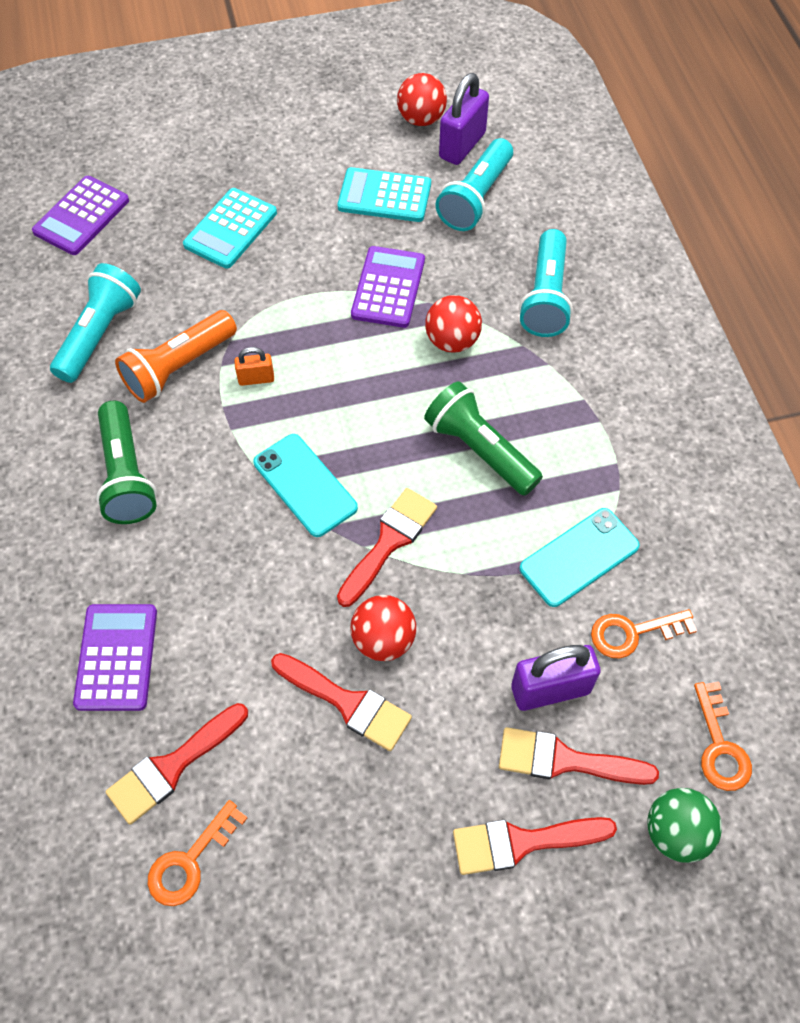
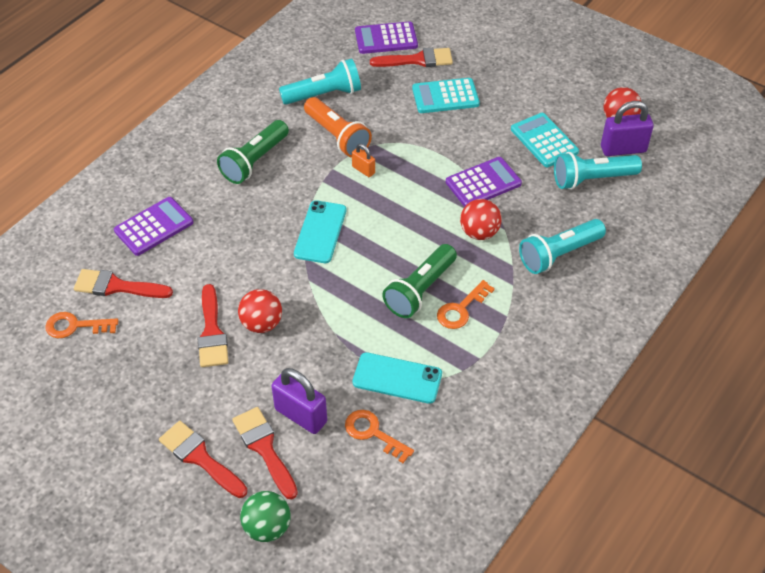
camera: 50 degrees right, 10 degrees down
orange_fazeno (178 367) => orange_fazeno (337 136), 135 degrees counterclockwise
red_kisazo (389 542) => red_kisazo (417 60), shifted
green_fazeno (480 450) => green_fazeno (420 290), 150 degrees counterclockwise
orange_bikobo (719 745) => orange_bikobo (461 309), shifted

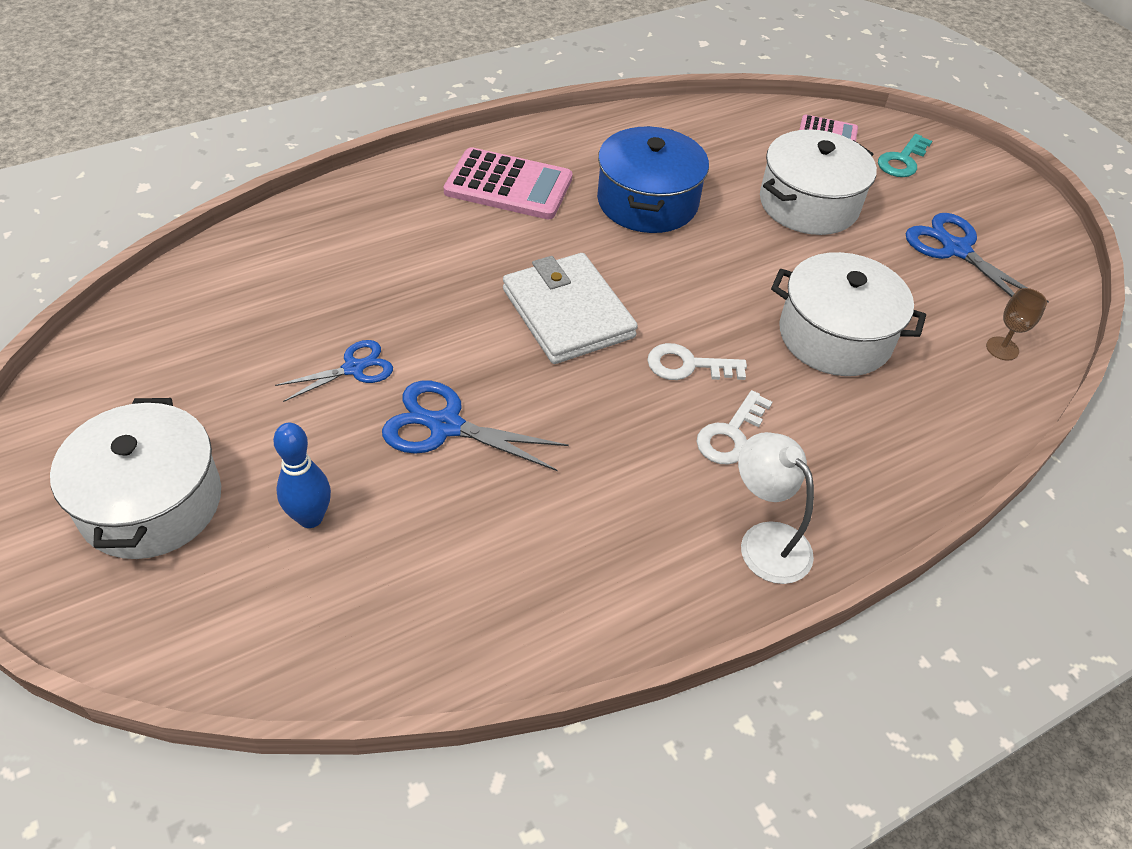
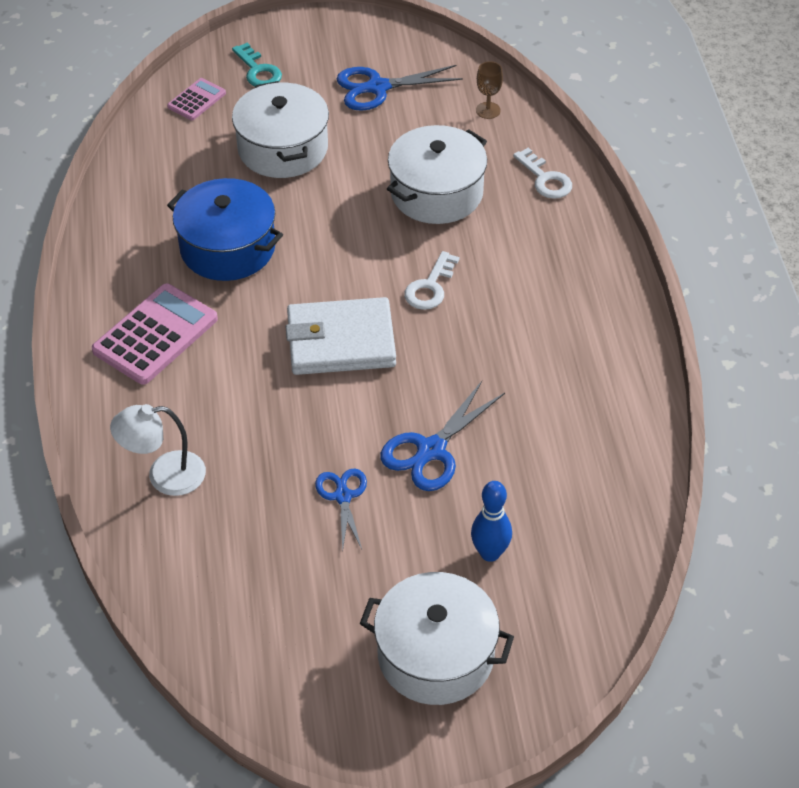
camera: 65 degrees left, 0 degrees up
white_bikobo (730 434) => white_bikobo (545 179), shifted
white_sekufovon (765 540) => white_sekufovon (164 475), shifted

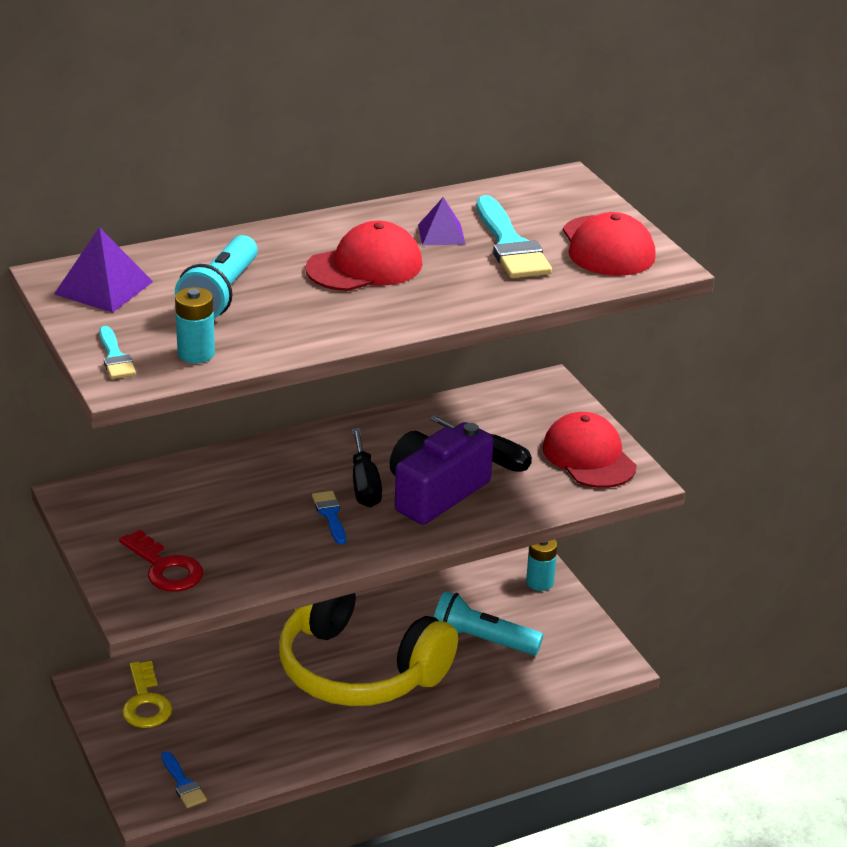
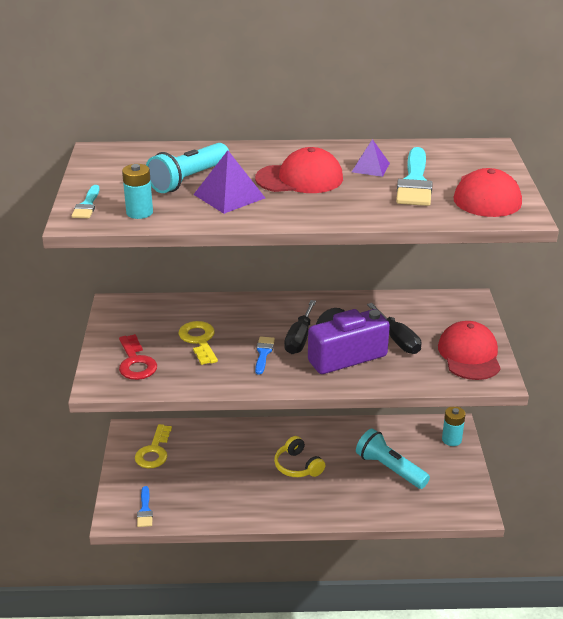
camera: 25 degrees right, 0 degrees up
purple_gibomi (104 287) => purple_gibomi (229 196), shifted
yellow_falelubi (359 669) => yellow_falelubi (297 466), x0.42
nothing => yellow_bikobo (199 340)

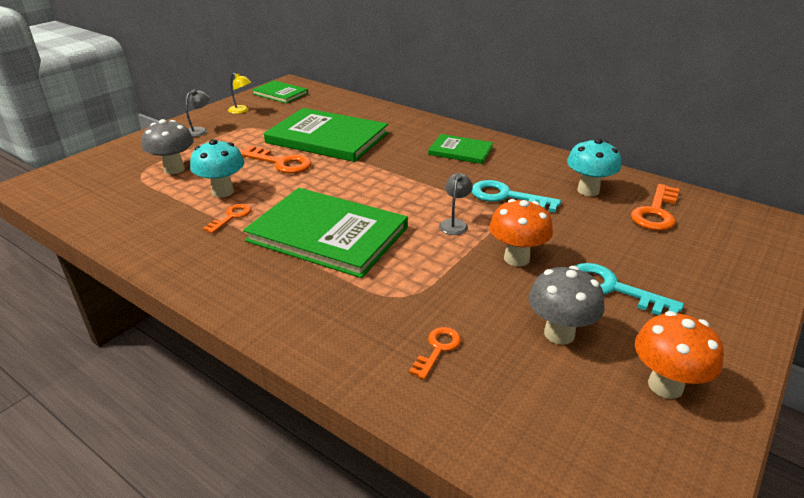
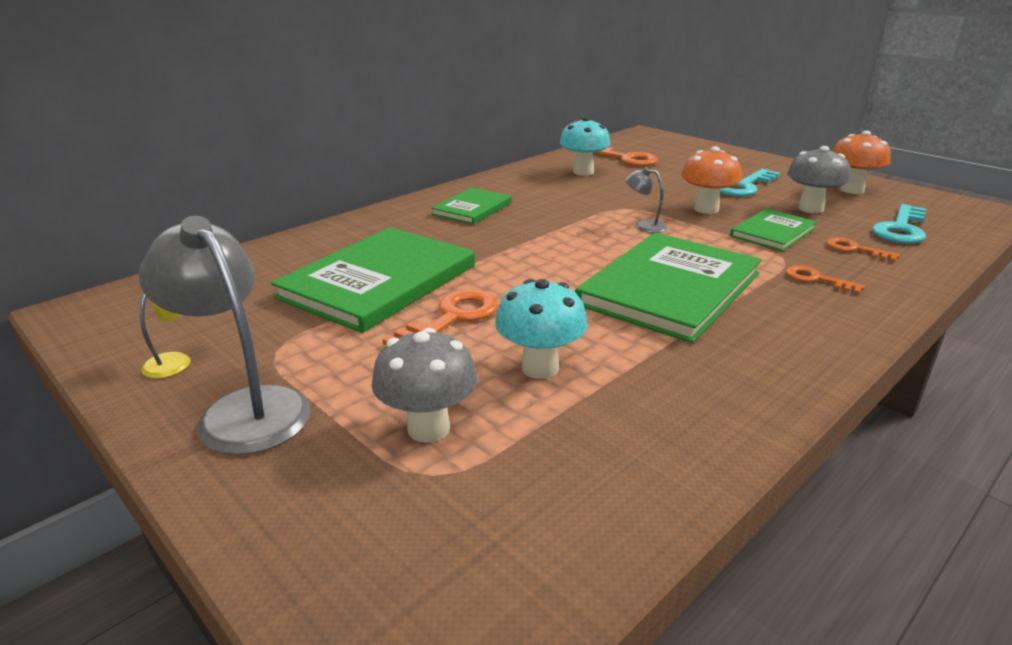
camera: 80 degrees left, 5 degrees down
grey_sekufovon (200 130) => grey_sekufovon (244 409), x2.11
orange_bikobo (231 217) => orange_bikobo (816 279), shifted
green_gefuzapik (280 93) => green_gefuzapik (772 232), shifted
turquoise_bikobo (507 197) => turquoise_bikobo (901 229), shifted

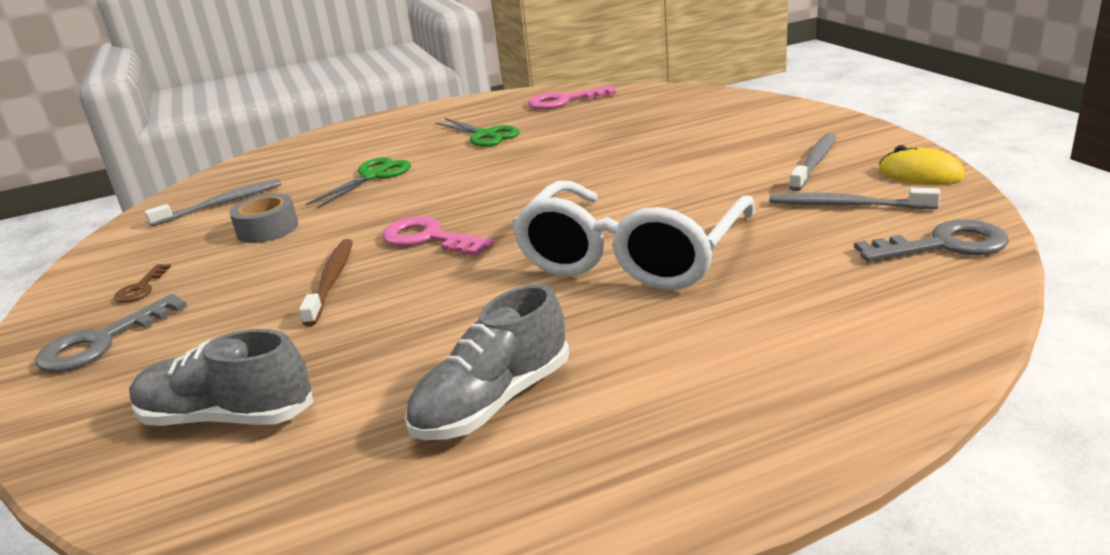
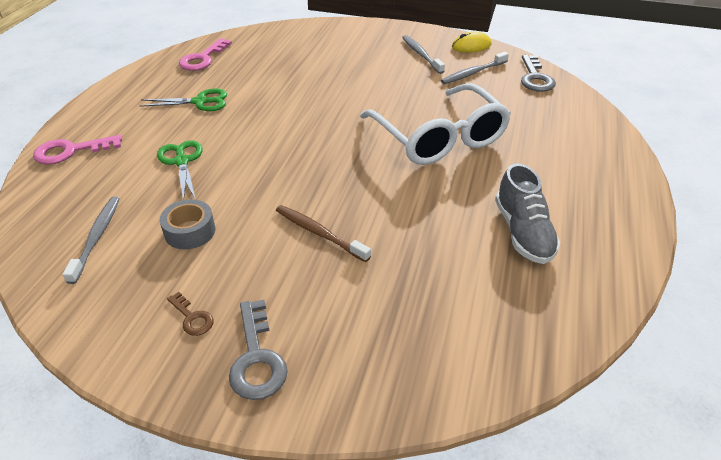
camera: 55 degrees left, 15 degrees up
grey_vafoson (227 417) => nothing
pink_bikobo (428 238) => pink_bikobo (71 151), shifted
grey_bikobo (944 245) => grey_bikobo (535 78), 150 degrees clockwise

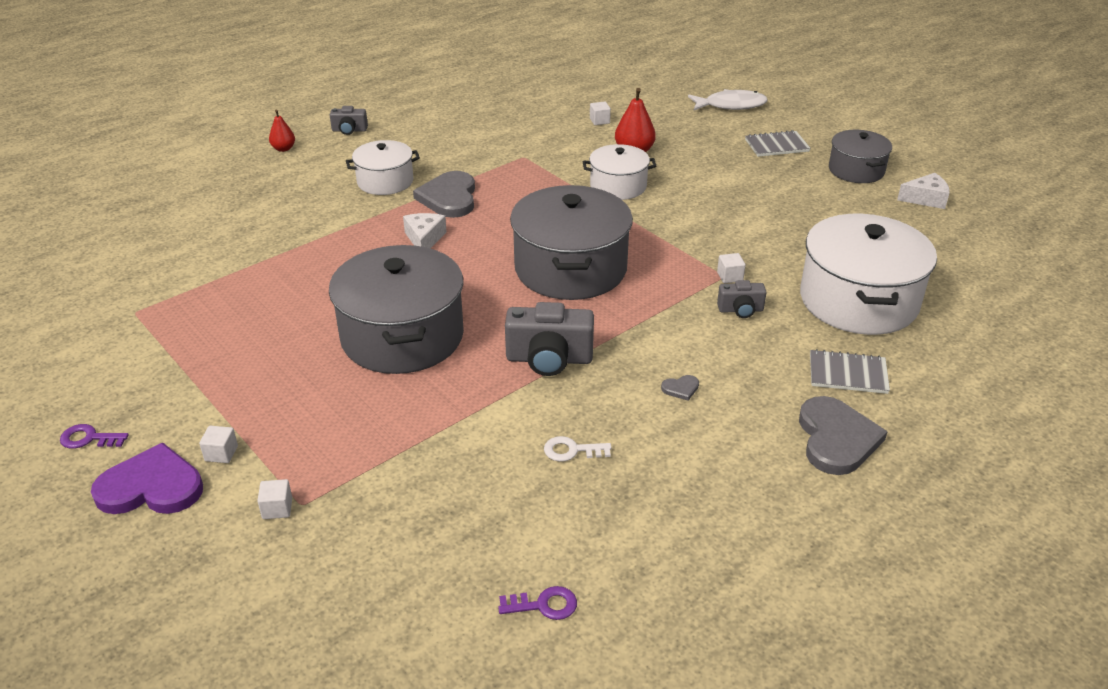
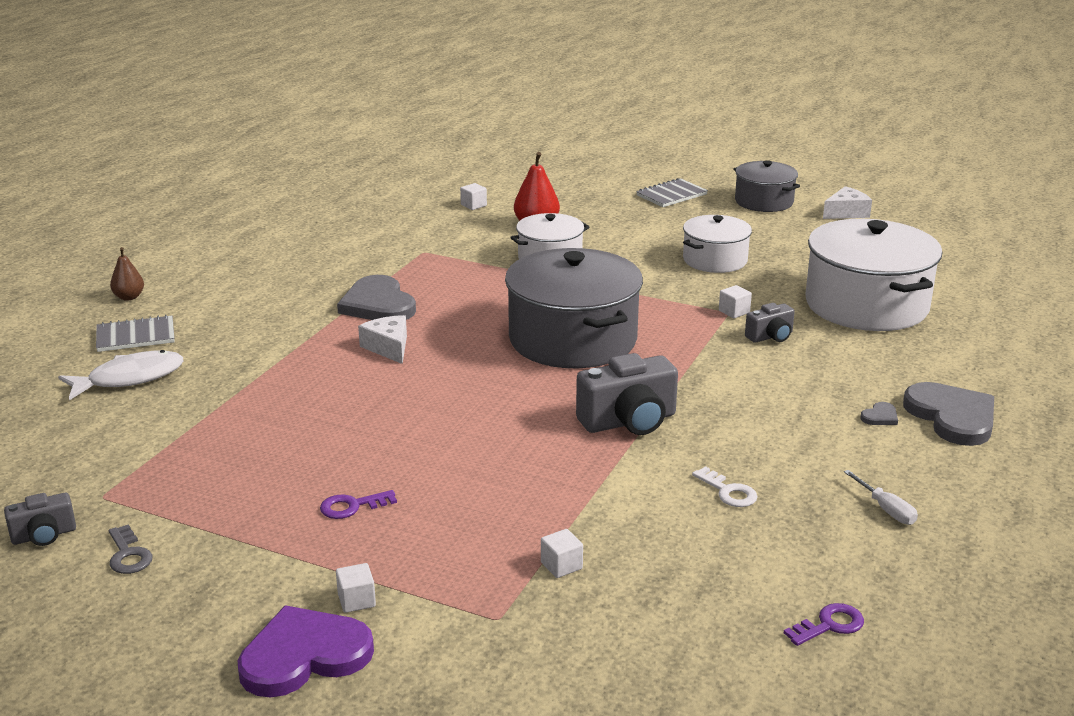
camera: 25 degrees left, 10 degrees down
purple_bikobo (89 438) => purple_bikobo (352 506), shifted
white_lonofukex (277 508) => white_lonofukex (561 566), shifted
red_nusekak (283 149) => brown_nusekak (129 297)
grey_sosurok (402 336) => nothing
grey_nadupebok (349 130) => grey_nadupebok (44 535), shifted
white_sosurok (385 181) => white_sosurok (715 260), shifted
white_bikobo (572 450) => white_bikobo (728 492), 105 degrees counterclockwise
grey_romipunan (681 388) => grey_romipunan (880 416), shifted
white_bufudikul (731 105) => white_bufudikul (129 378), shifted
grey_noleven (848 374) => grey_noleven (136 336), shifted
nothing => grey_bikobo (128 555)
nothing => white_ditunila (886 509)

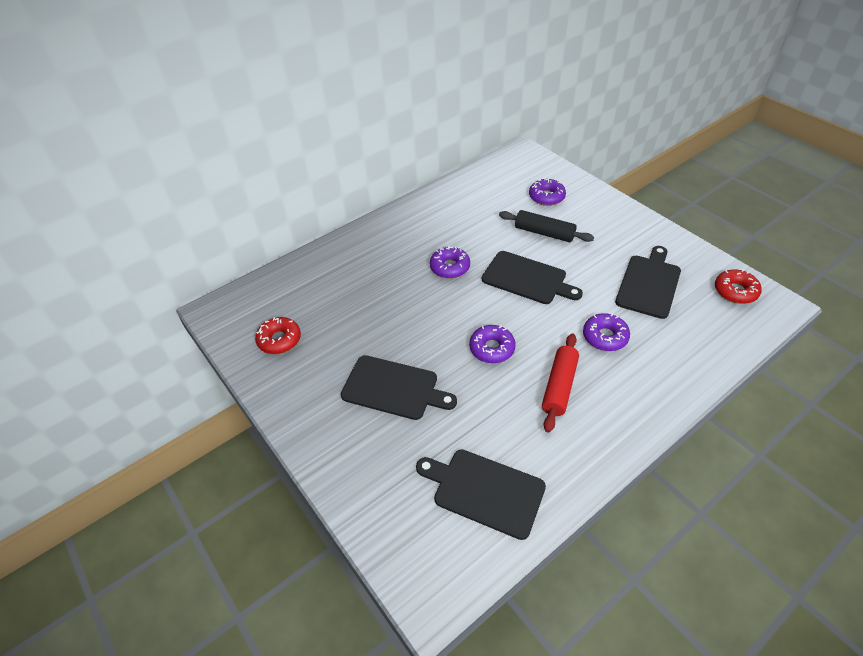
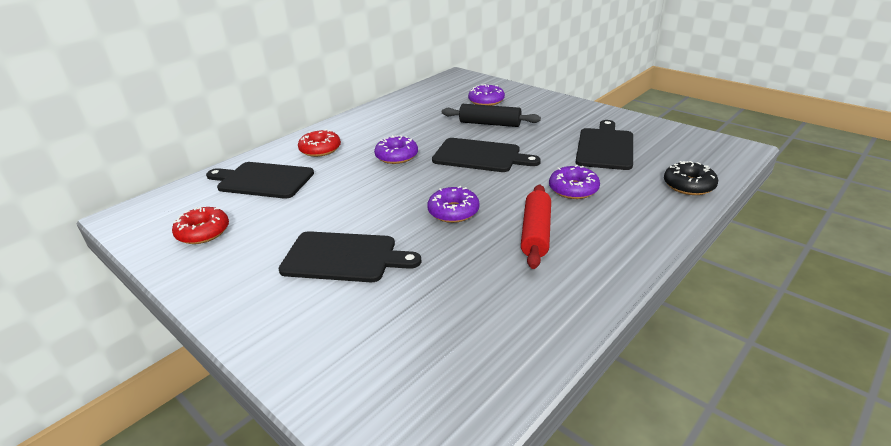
camera: 10 degrees left, 15 degrees down
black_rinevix (485 491) => black_rinevix (263 180), shifted
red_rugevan (735 291) => red_rugevan (320 149), shifted
nothing => black_rugevan (689 185)

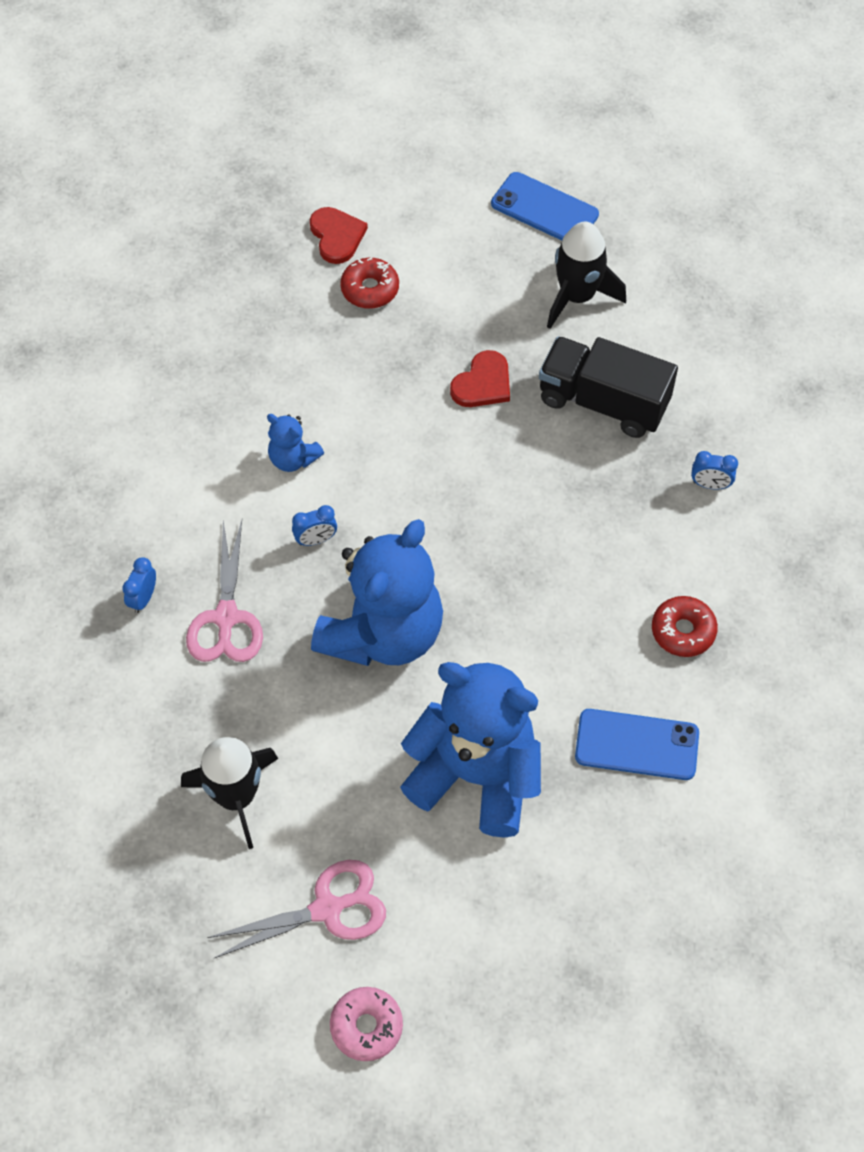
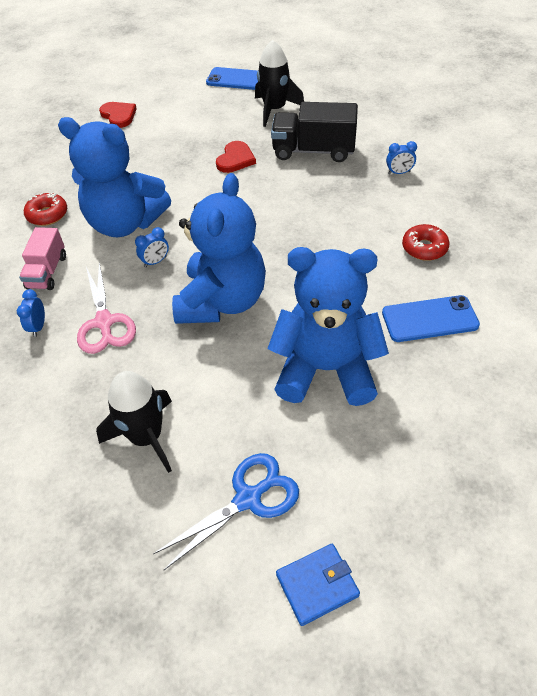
camera: 15 degrees left, 10 degrees down
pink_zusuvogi (327 909) => blue_zusuvogi (248 498)
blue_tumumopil (293 458) => blue_tumumopil (125 223), x2.28
pink_rugevan (366 1026) => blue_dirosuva (317 585)
red_rugevan (370 289) => red_rugevan (47 215), shifted
nothing => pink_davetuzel (47 272)

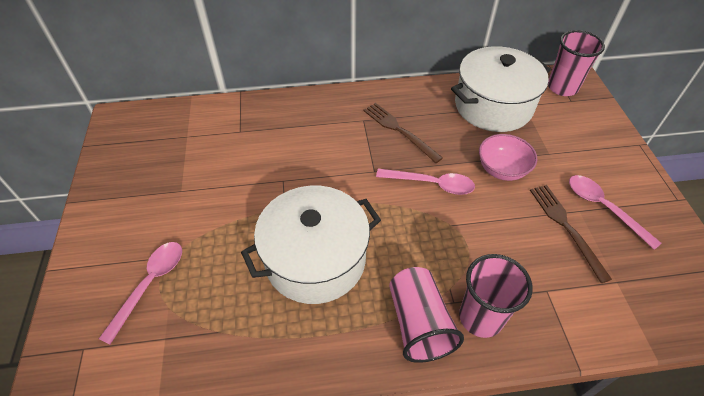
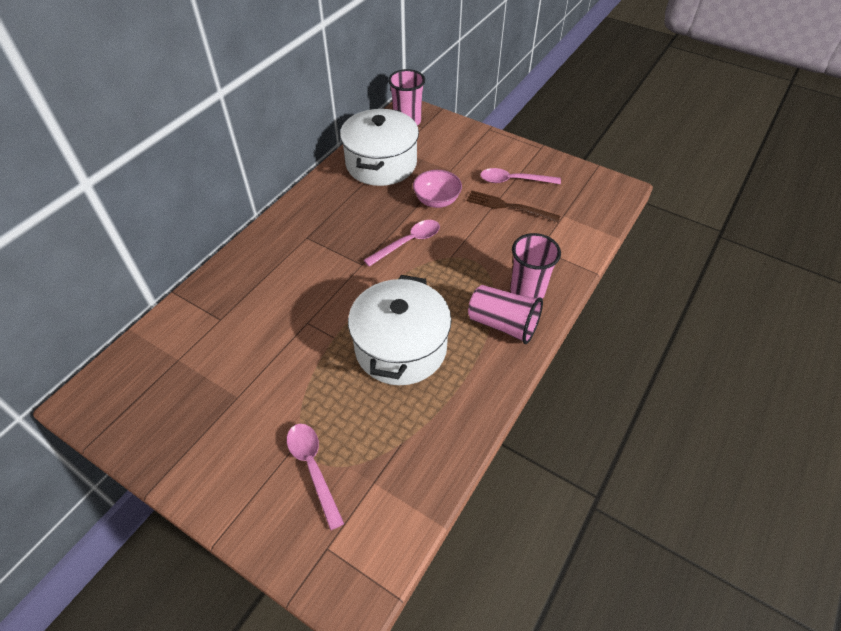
camera: 50 degrees left, 0 degrees up
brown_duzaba (399 131) => nothing

